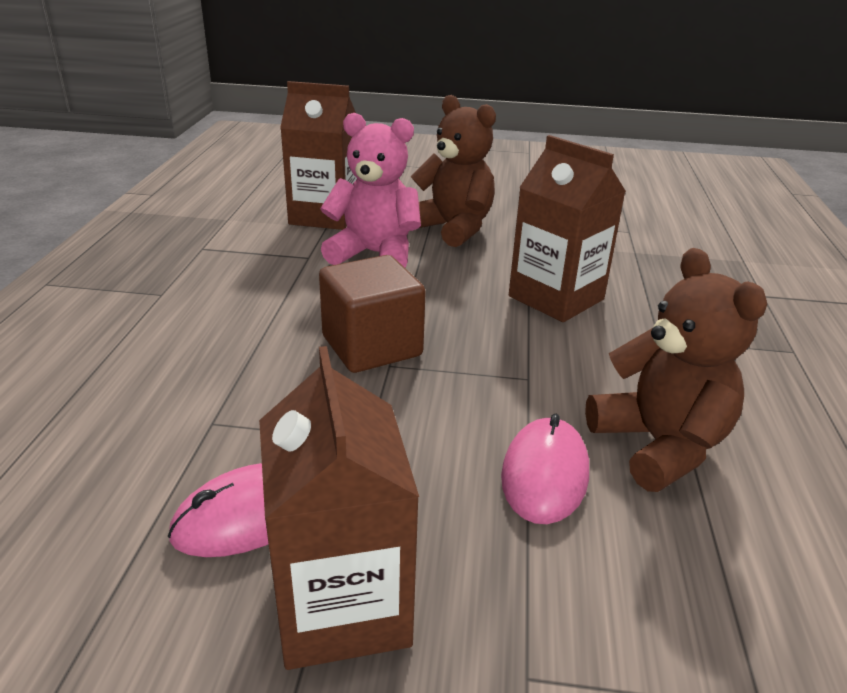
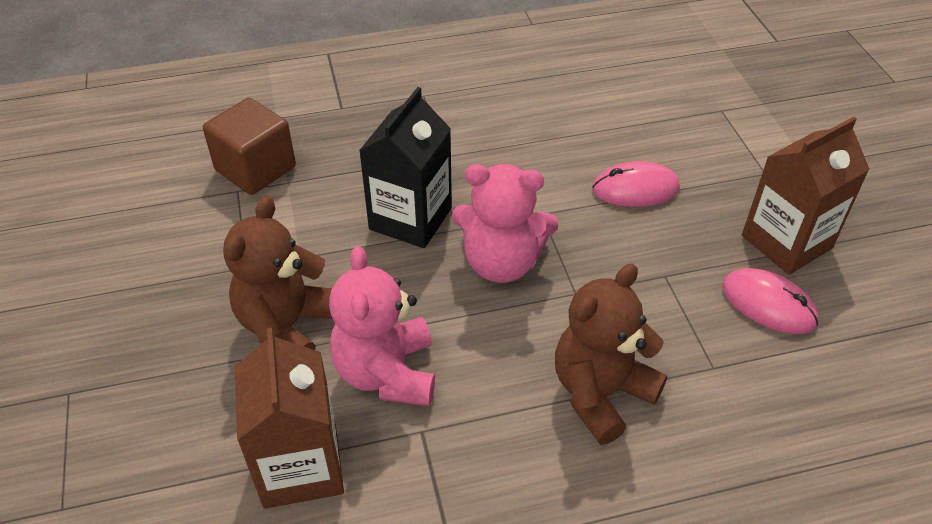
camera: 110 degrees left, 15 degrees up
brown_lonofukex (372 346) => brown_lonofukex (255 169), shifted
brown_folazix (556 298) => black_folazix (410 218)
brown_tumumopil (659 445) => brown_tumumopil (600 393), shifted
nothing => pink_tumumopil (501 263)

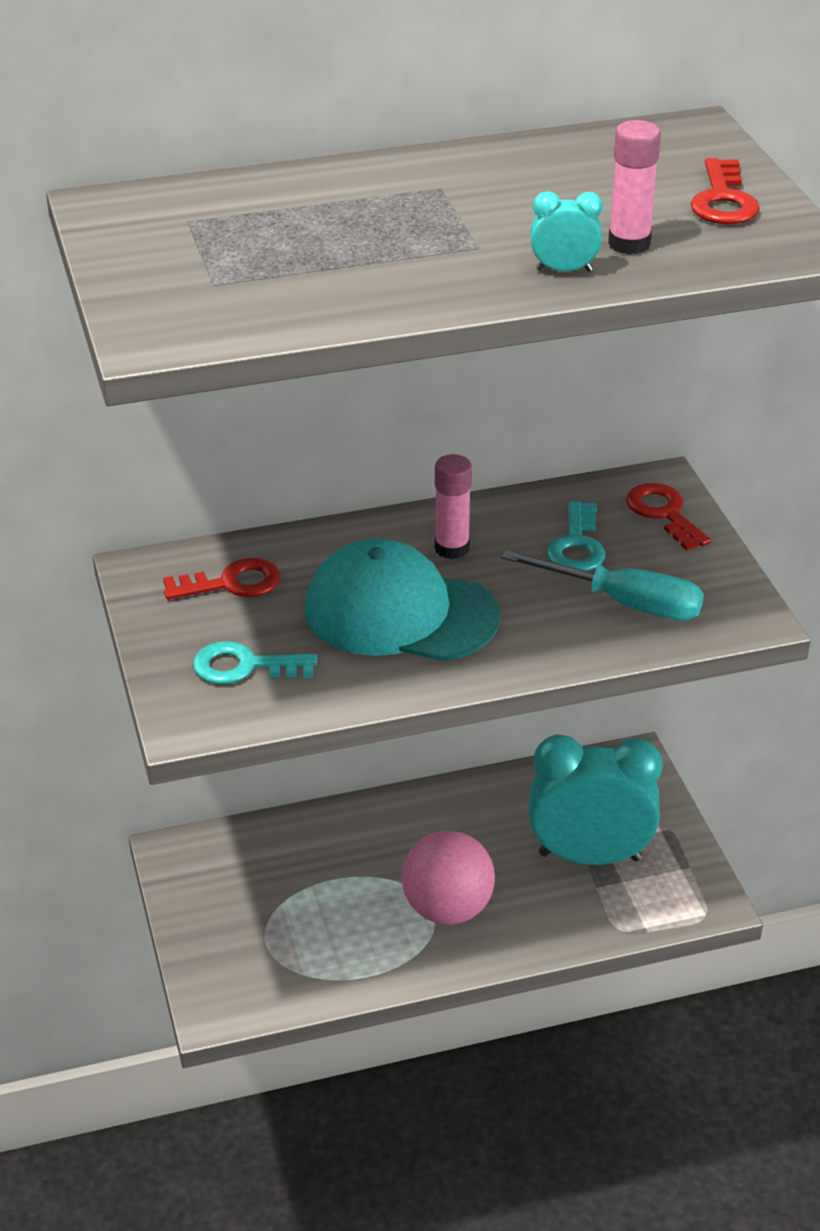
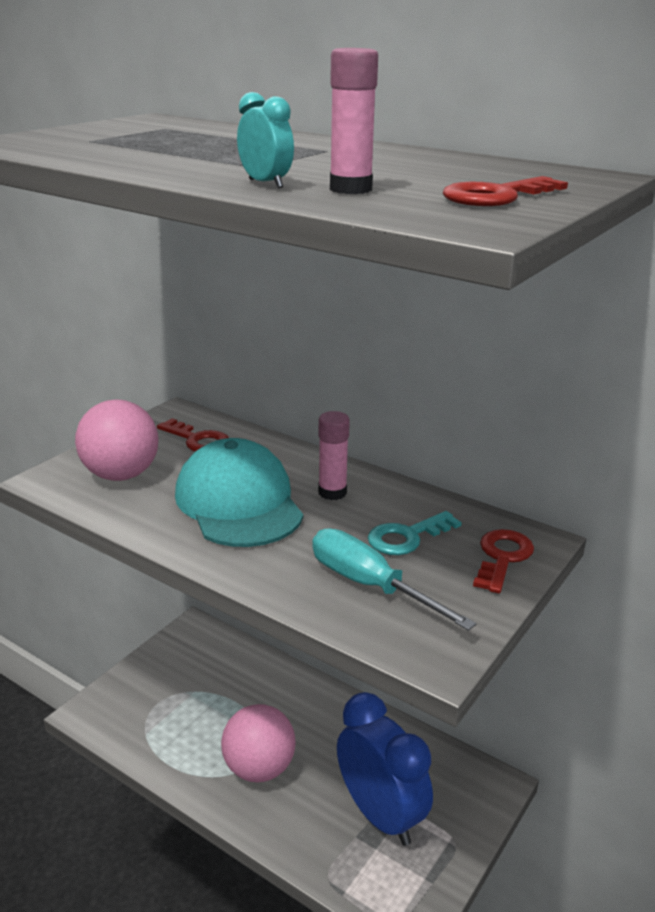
camera: 50 degrees right, 10 degrees down
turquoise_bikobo (244 666) => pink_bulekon (121 475)
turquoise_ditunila (624 603) => turquoise_ditunila (370 585), 150 degrees clockwise
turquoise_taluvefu (590 856) => blue_taluvefu (380 815)

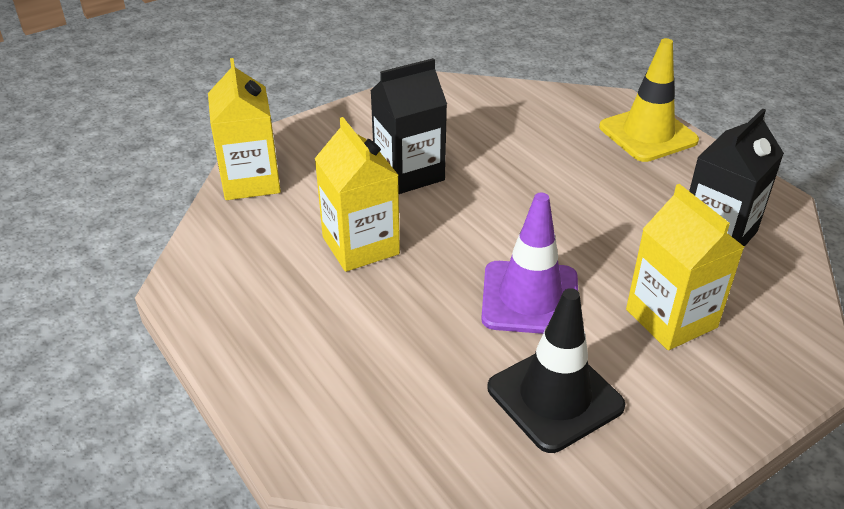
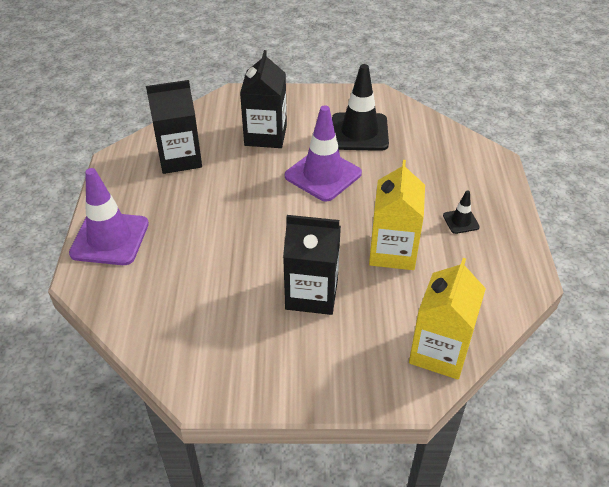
camera: 145 degrees left, 5 degrees up
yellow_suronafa (648 134) => purple_suronafa (110 238)
yellow_folazix (671 318) => black_folazix (265 135)
nothing => black_suronafa (461 221)

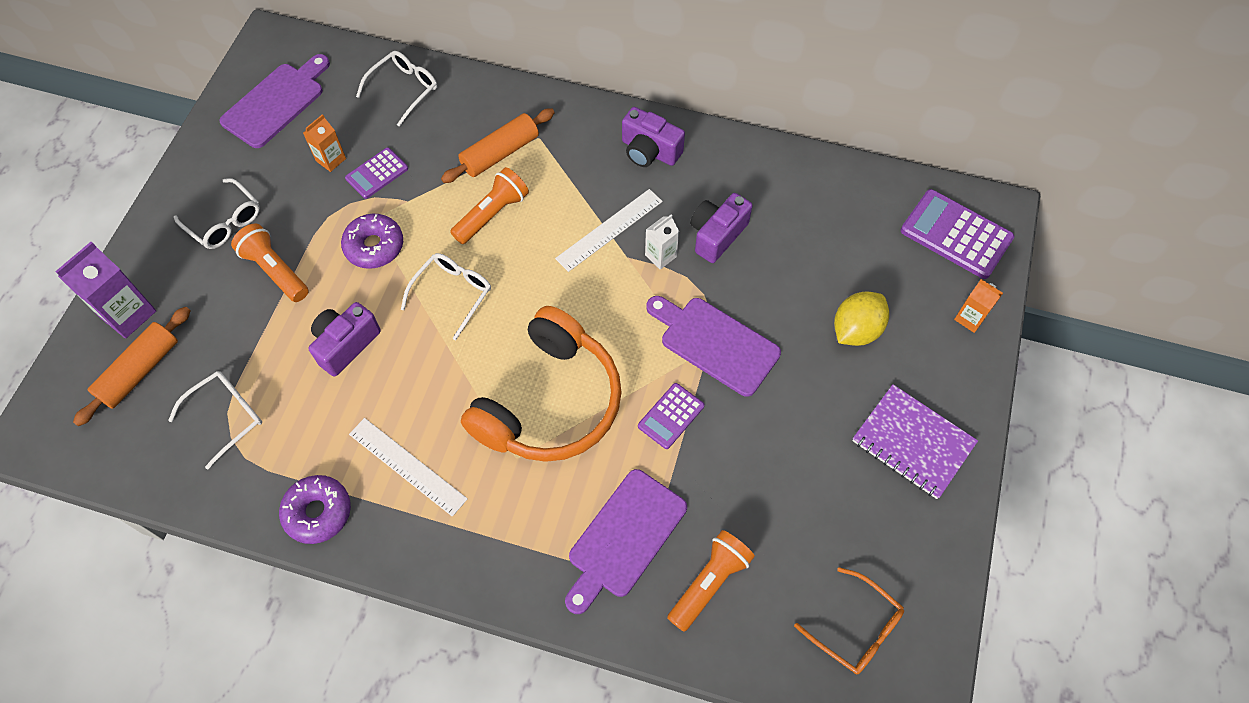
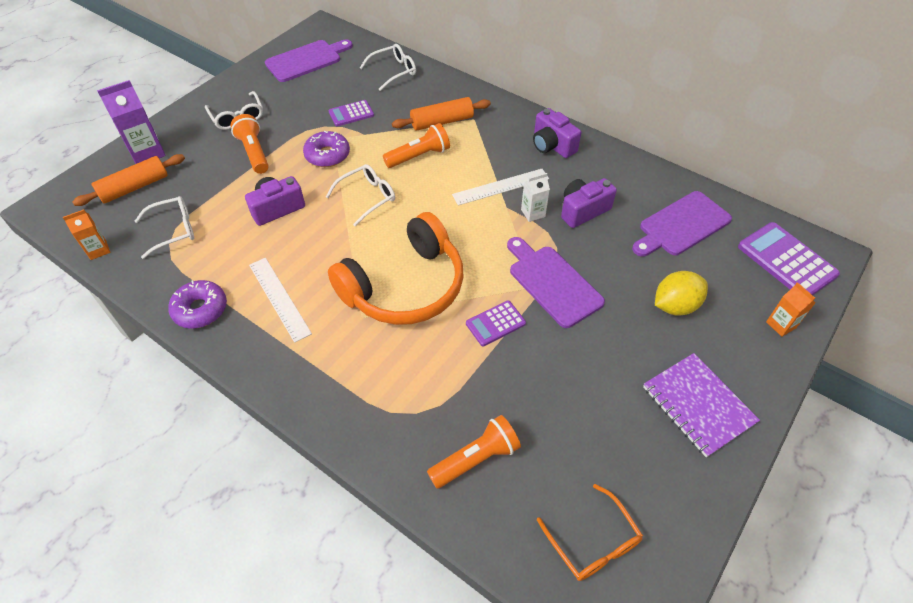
camera: 20 degrees right, 10 degrees down
orange_folazix (331 160) => orange_folazix (98 250), shifted
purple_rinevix (624 538) => purple_rinevix (681 225), shifted

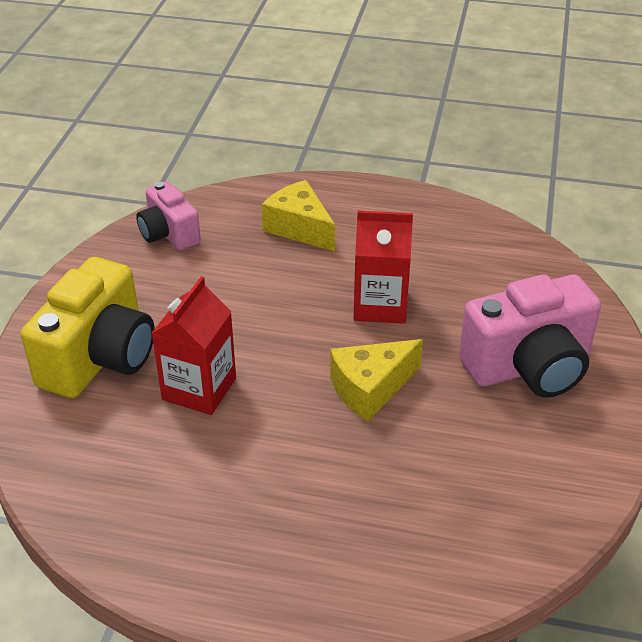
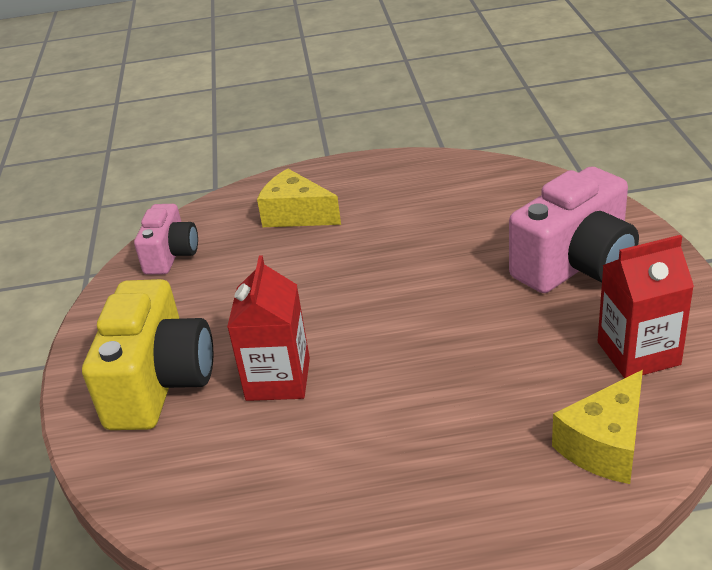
camera: 15 degrees left, 5 degrees down
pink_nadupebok (169 234) => pink_nadupebok (171 255), 120 degrees counterclockwise
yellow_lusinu (370 389) => yellow_lusinu (605 445), shifted
red_folazix (380 305) => red_folazix (638 353), shifted

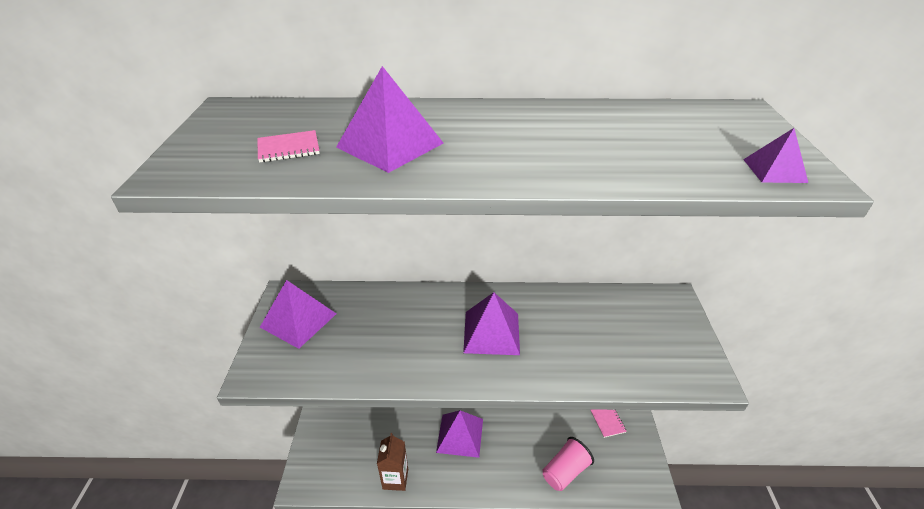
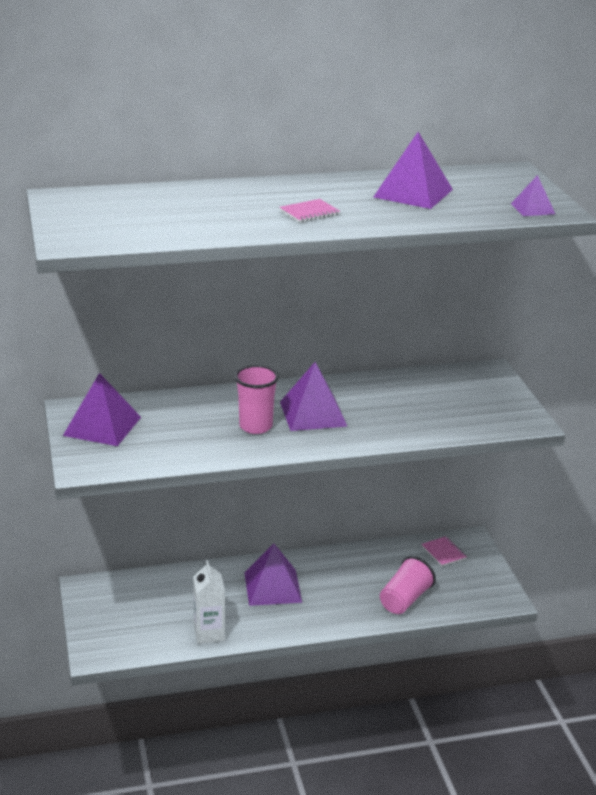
camera: 15 degrees left, 10 degrees down
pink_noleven (288 148) => pink_noleven (309 212), shifted
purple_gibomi (390 145) => purple_gibomi (413 193), shifted
brown_folazix (395 479) => white_folazix (209 633)
nothing => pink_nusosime (255 426)

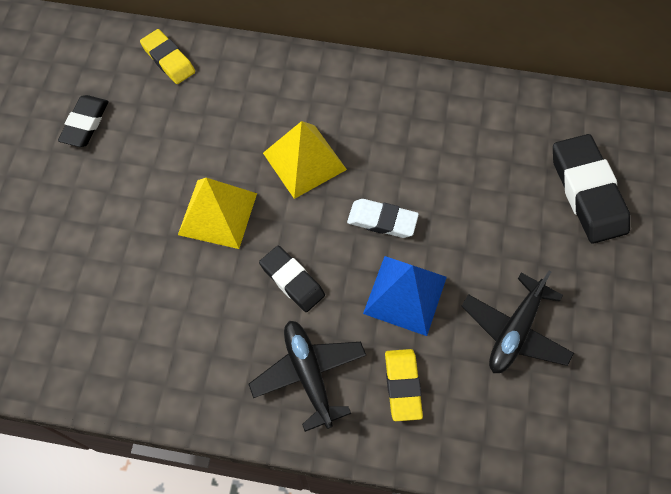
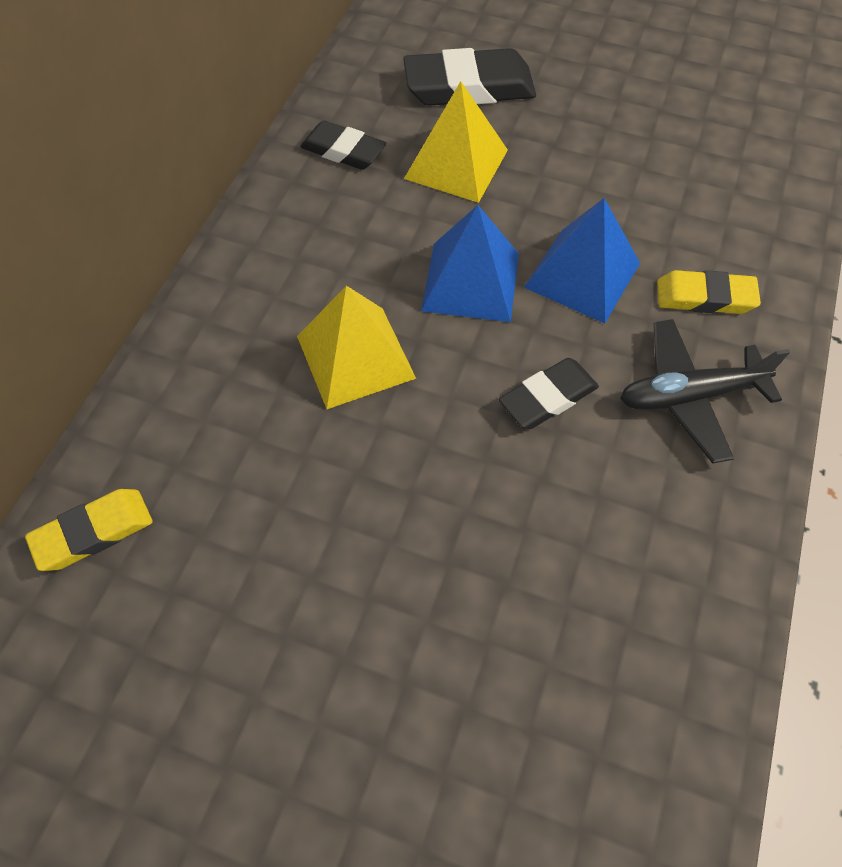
camera: 80 degrees left, 5 degrees down
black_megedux (85 124) => black_megedux (343 151), shifted
yellow_gibomi (217 213) => yellow_gibomi (456 164), shifted
white_megedux (382 220) => blue_gibomi (471 281)
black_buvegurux (515 331) => nothing

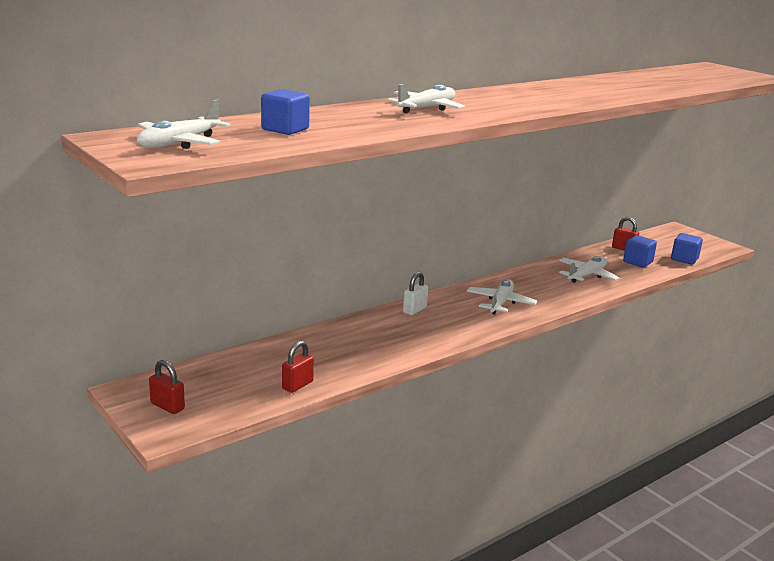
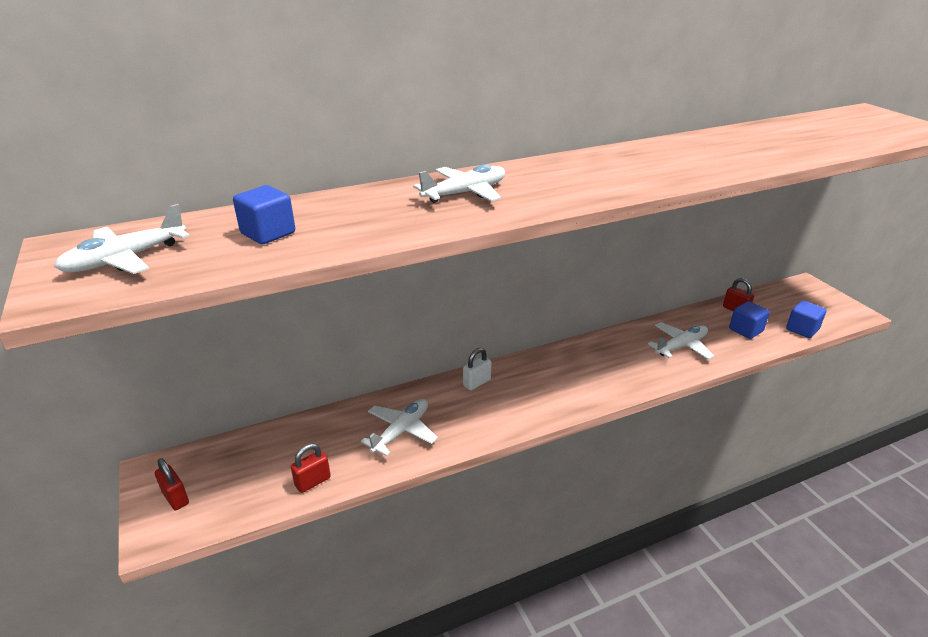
camera: 15 degrees right, 10 degrees up
white_buvegurux (500 303) => white_buvegurux (401 431), shifted

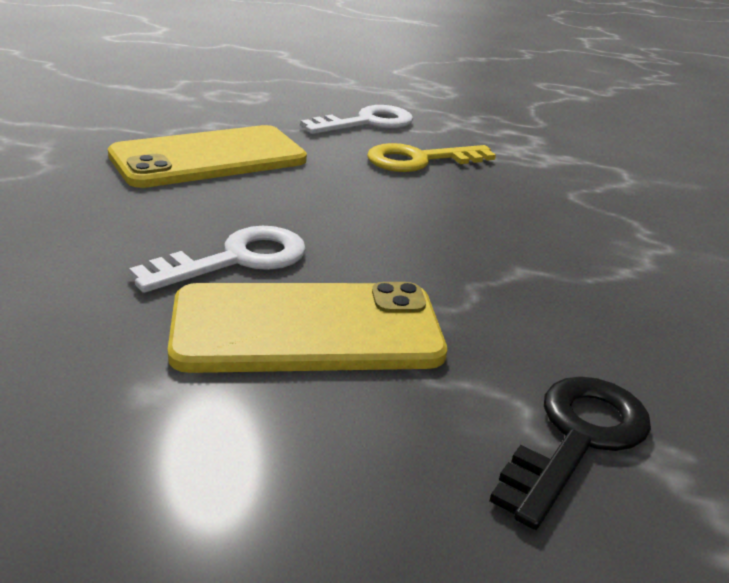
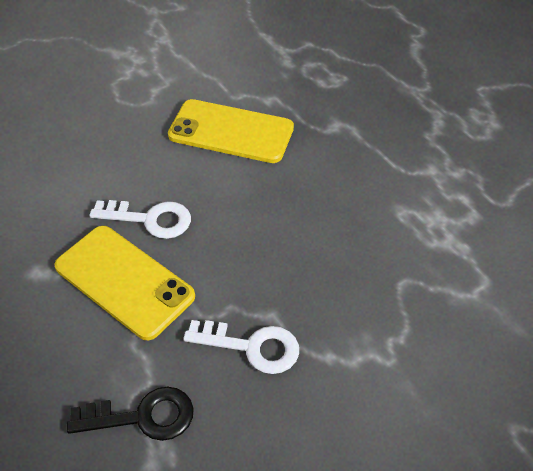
camera: 50 degrees right, 20 degrees up
white_bikobo (367 123) => white_bikobo (252 346), shifted
yellow_bikobo (420 160) => nothing

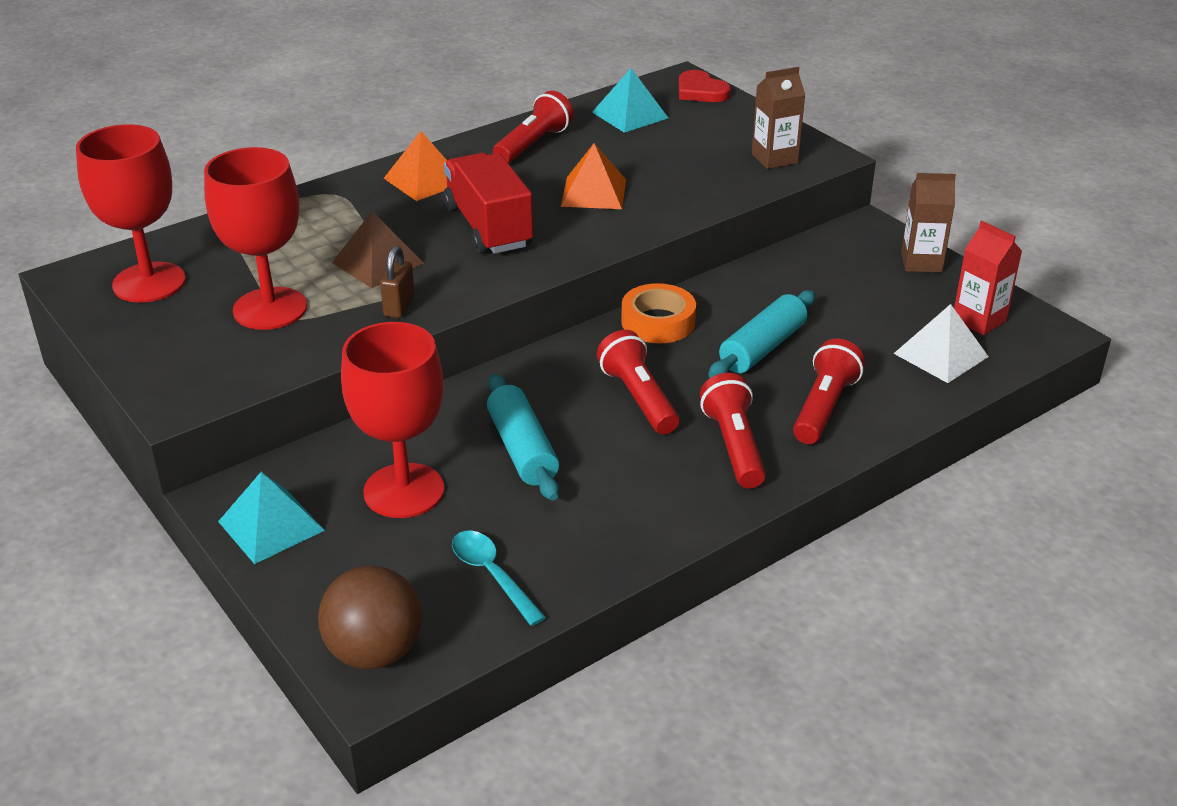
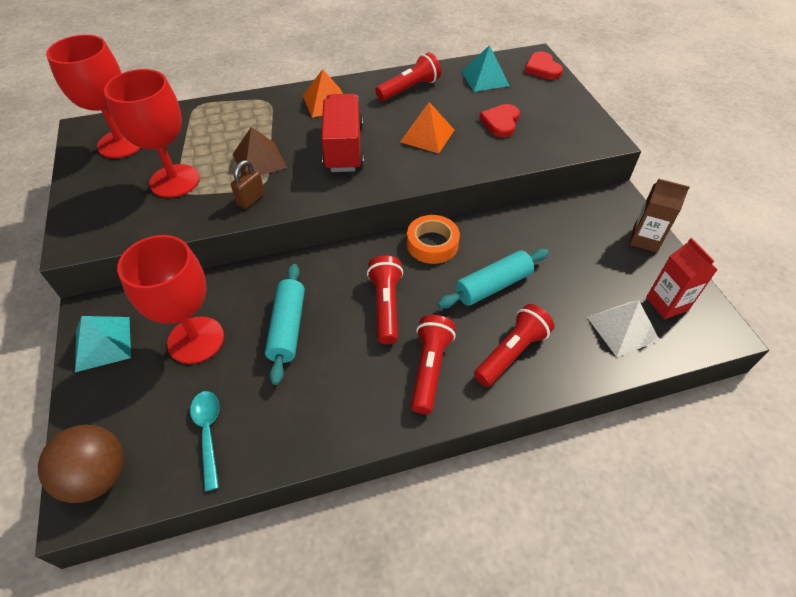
camera: 20 degrees right, 15 degrees up
brown_folazix (774 158) => nothing
nothing => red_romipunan (500 122)

